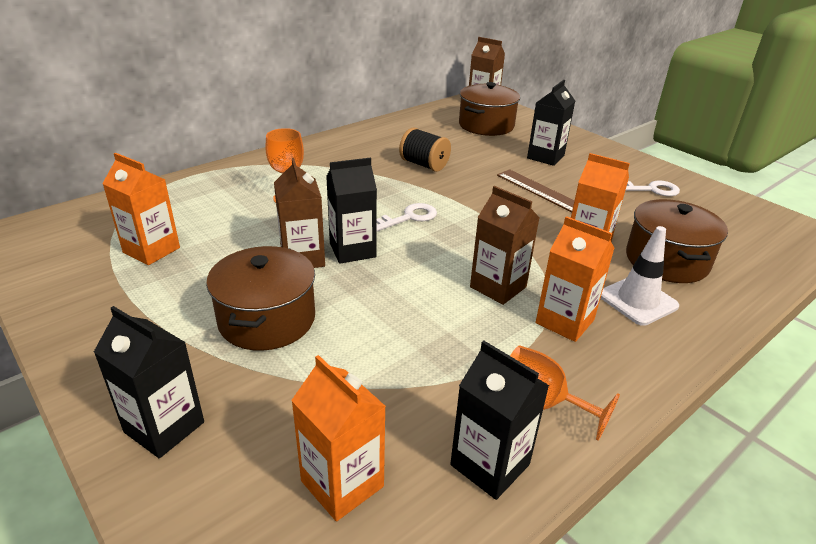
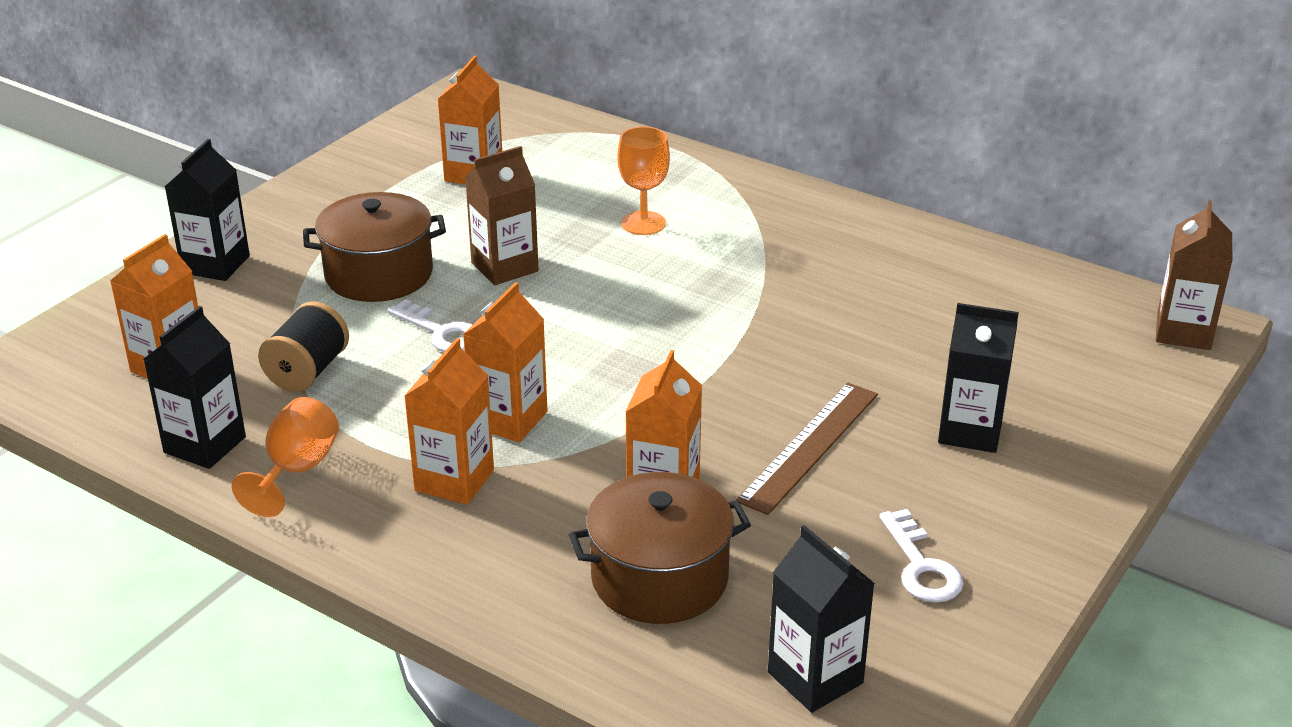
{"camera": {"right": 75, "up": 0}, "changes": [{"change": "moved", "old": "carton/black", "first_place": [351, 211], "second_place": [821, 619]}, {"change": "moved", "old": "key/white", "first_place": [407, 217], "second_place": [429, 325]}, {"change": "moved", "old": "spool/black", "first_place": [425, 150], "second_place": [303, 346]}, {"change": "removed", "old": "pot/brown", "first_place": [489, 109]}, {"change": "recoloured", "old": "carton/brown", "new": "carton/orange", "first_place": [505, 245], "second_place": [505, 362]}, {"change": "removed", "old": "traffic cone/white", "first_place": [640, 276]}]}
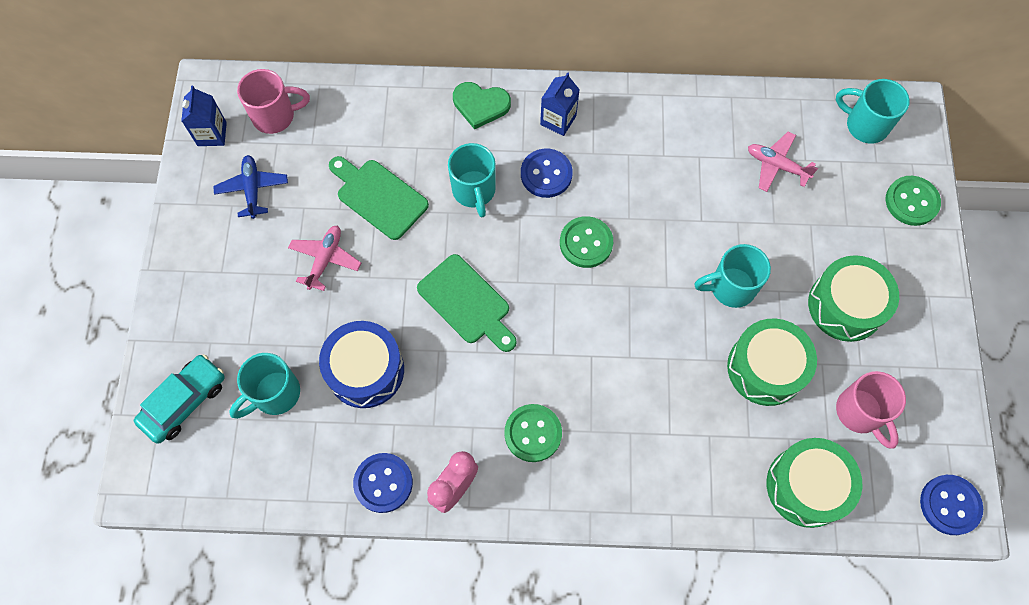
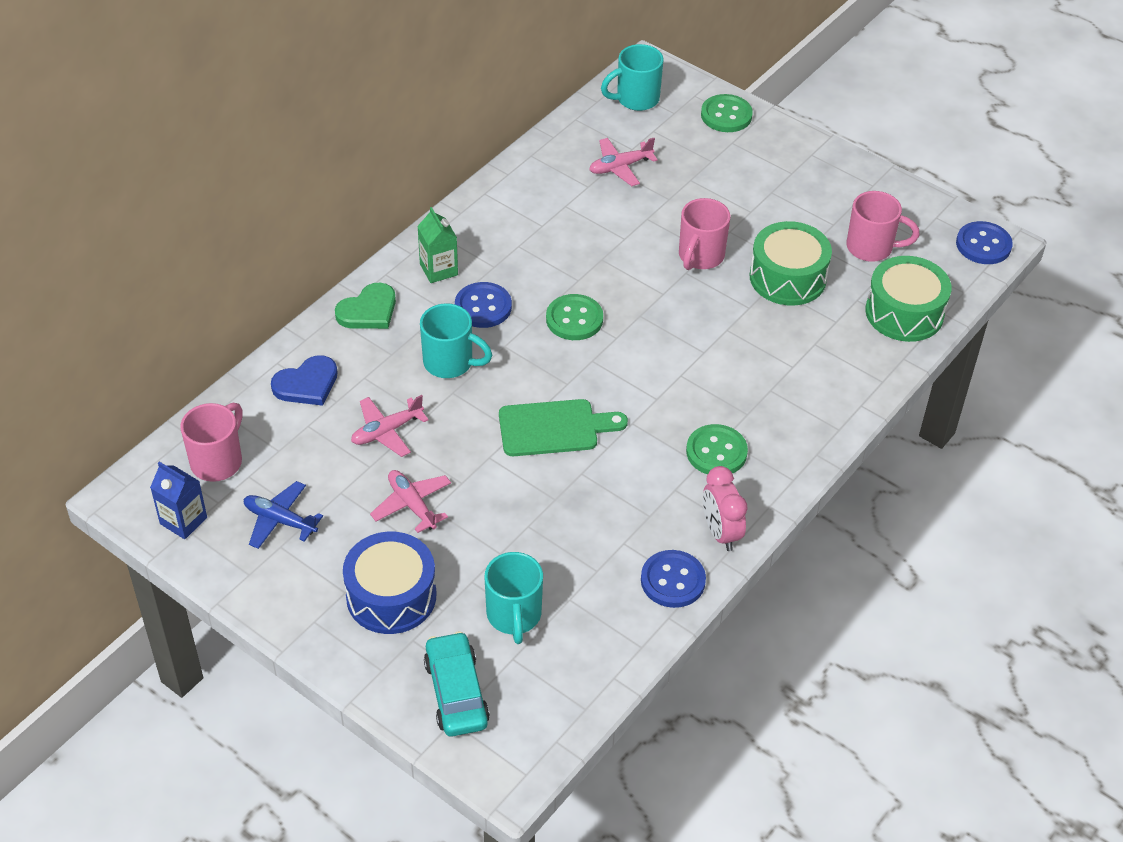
{"camera": {"right": -55, "up": -20}, "changes": [{"change": "moved", "old": "drum/blue", "first_place": [361, 364], "second_place": [389, 583]}, {"change": "replaced", "old": "cutting board/green", "new": "plane/pink", "first_place": [379, 198], "second_place": [390, 426]}, {"change": "recoloured", "old": "carton/blue", "new": "carton/green", "first_place": [560, 104], "second_place": [437, 245]}, {"change": "recoloured", "old": "mug/turquoise", "new": "mug/pink", "first_place": [733, 276], "second_place": [705, 234]}, {"change": "removed", "old": "drum/green", "first_place": [853, 298]}, {"change": "added", "new": "heart/blue", "second_place": [304, 380]}]}
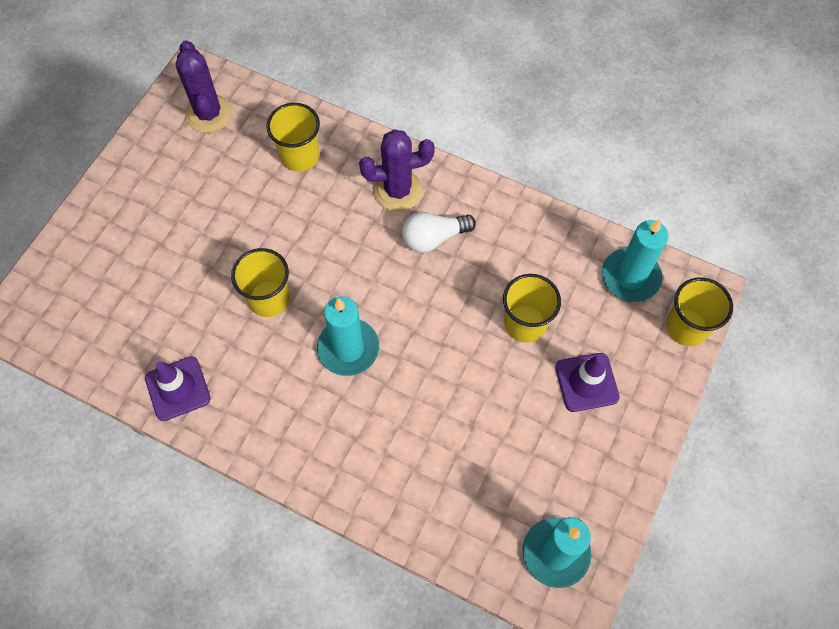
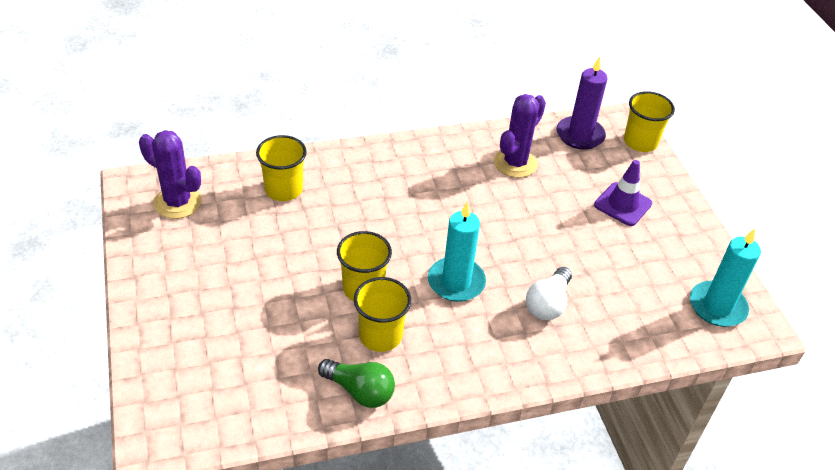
{"camera": {"right": -45, "up": -20}, "changes": [{"change": "replaced", "old": "traffic cone/purple", "new": "light bulb/green", "first_place": [177, 388], "second_place": [356, 383]}, {"change": "moved", "old": "cactus/purple", "first_place": [397, 170], "second_place": [520, 136]}, {"change": "moved", "old": "light bulb/white", "first_place": [439, 232], "second_place": [549, 293]}, {"change": "moved", "old": "cup/yellow", "first_place": [532, 308], "second_place": [382, 314]}, {"change": "recoloured", "old": "candle/turquoise", "new": "candle/purple", "first_place": [635, 260], "second_place": [582, 103]}]}
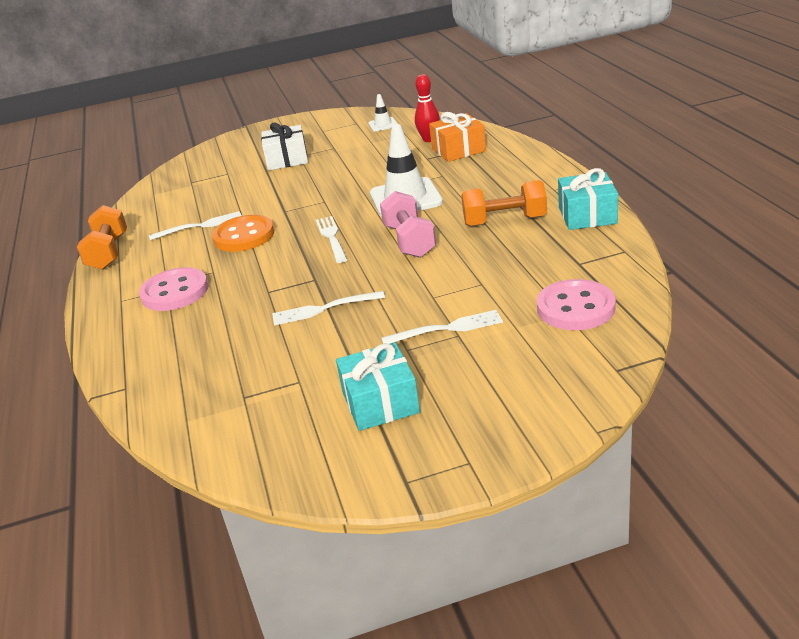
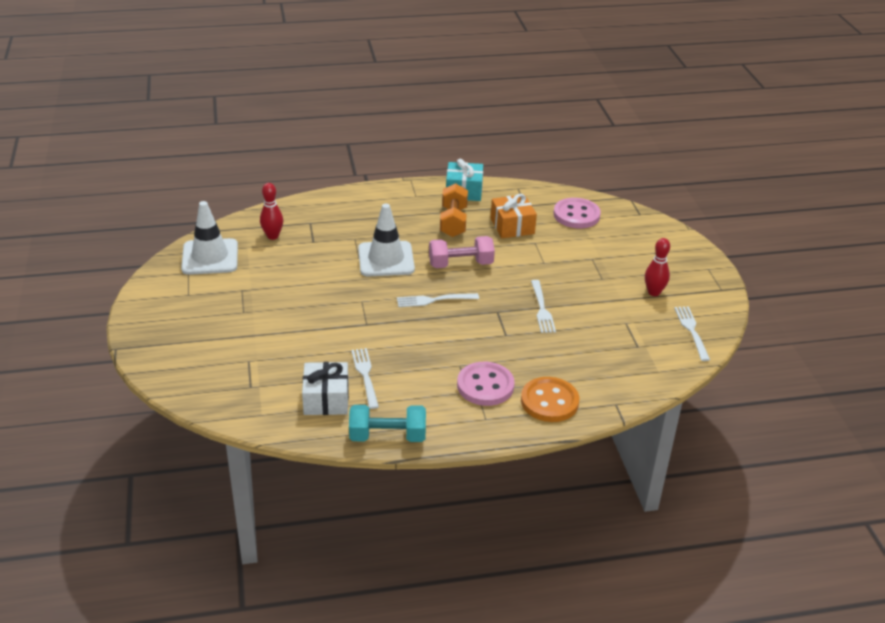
{"camera": {"right": -90, "up": 5}, "changes": [{"change": "recoloured", "old": "dumbbell/orange", "new": "dumbbell/turquoise", "first_place": [102, 237], "second_place": [387, 423]}, {"change": "moved", "old": "button/orange", "first_place": [243, 233], "second_place": [550, 399]}, {"change": "moved", "old": "gift/white", "first_place": [284, 146], "second_place": [325, 388]}, {"change": "replaced", "old": "gift/turquoise", "new": "bowling pin/red", "first_place": [378, 386], "second_place": [657, 267]}, {"change": "resized", "old": "traffic cone/white", "first_place": [383, 113], "second_place": [209, 238], "factor": 2.04}, {"change": "moved", "old": "fork/white", "first_place": [442, 327], "second_place": [692, 333]}, {"change": "moved", "old": "gift/orange", "first_place": [457, 137], "second_place": [514, 216]}]}
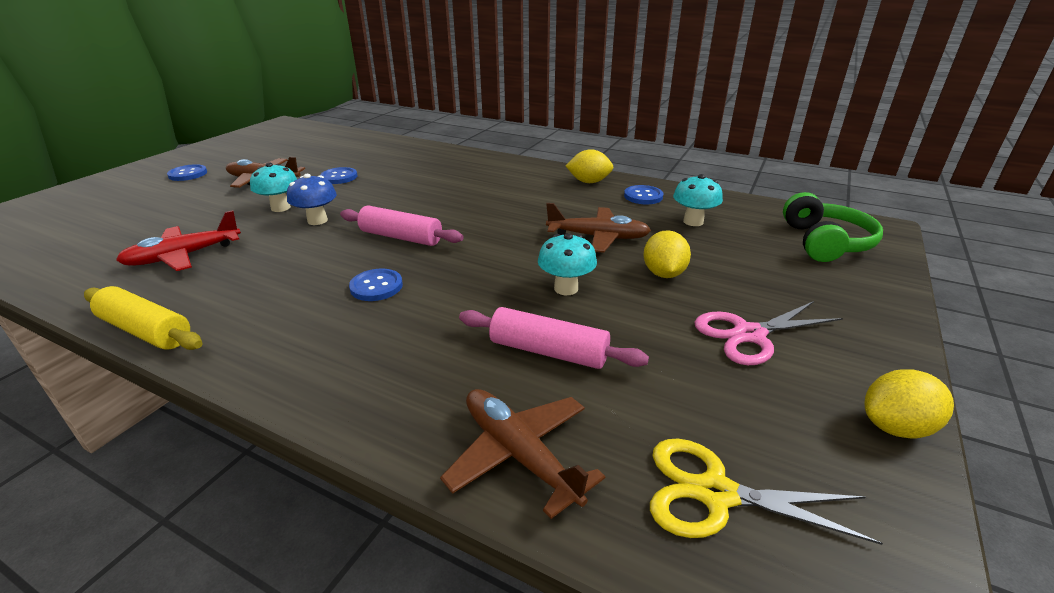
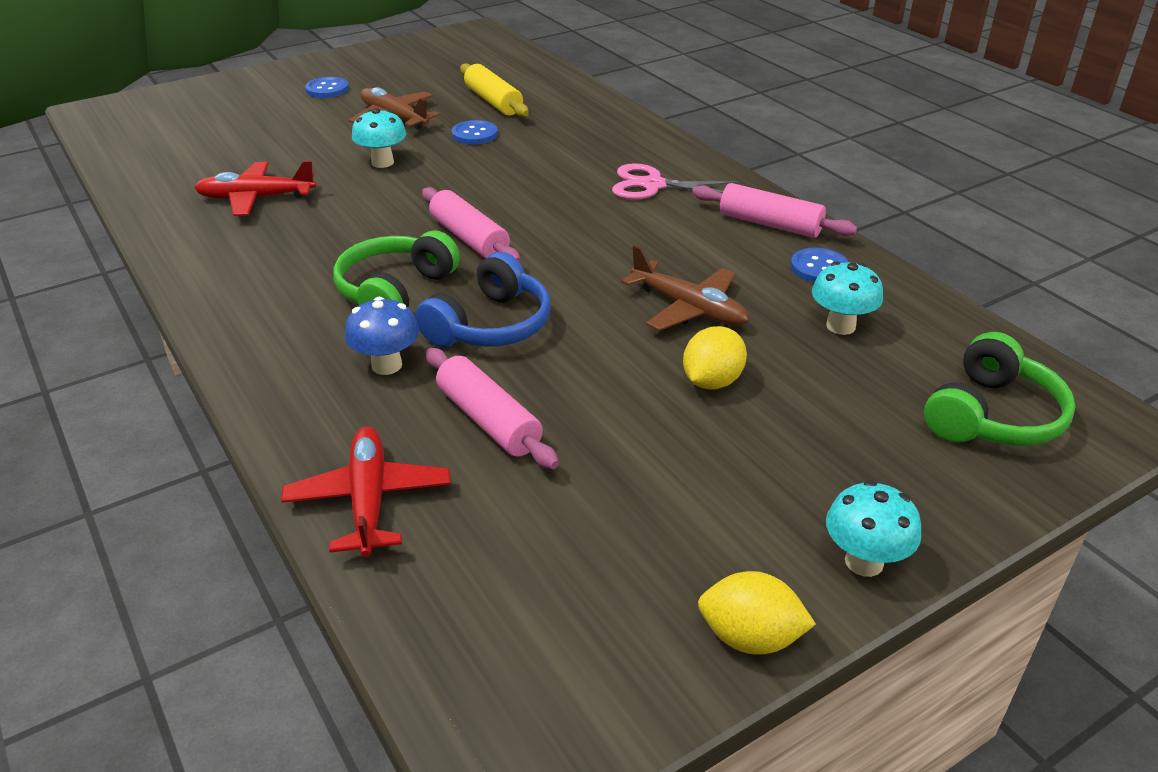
{"camera": {"right": 30, "up": 5}, "changes": [{"change": "moved", "old": "rolling pin/yellow", "first_place": [143, 318], "second_place": [494, 90]}, {"change": "moved", "old": "mushroom/blue", "first_place": [312, 199], "second_place": [382, 336]}, {"change": "replaced", "old": "button/blue", "new": "headphones/green", "first_place": [376, 285], "second_place": [396, 268]}, {"change": "recoloured", "old": "plane/brown", "new": "plane/red", "first_place": [522, 454], "second_place": [366, 491]}, {"change": "moved", "old": "mushroom/turquoise", "first_place": [567, 264], "second_place": [873, 528]}, {"change": "replaced", "old": "lemon/yellow", "new": "rolling pin/pink", "first_place": [590, 166], "second_place": [774, 210]}, {"change": "removed", "old": "scissors/yellow", "first_place": [766, 492]}, {"change": "moved", "old": "scissors/pink", "first_place": [768, 333], "second_place": [676, 181]}, {"change": "added", "new": "headphones/blue", "second_place": [483, 299]}]}
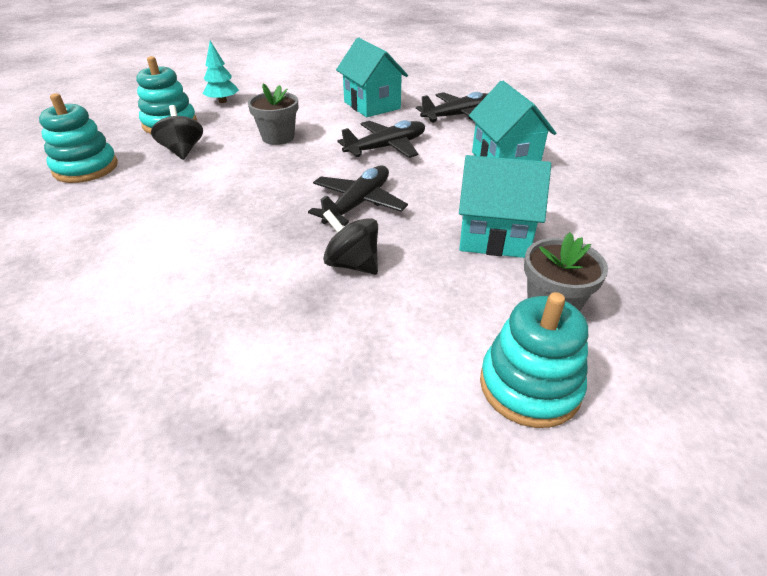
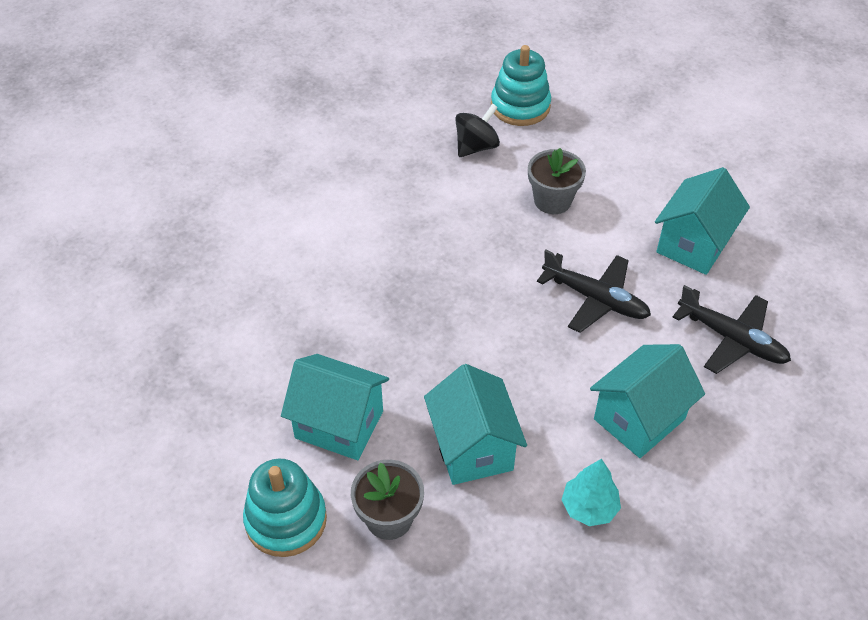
{"camera": {"right": 65, "up": 10}, "changes": [{"change": "removed", "old": "stacking toy/turquoise", "first_place": [78, 138]}, {"change": "moved", "old": "tree/turquoise", "first_place": [221, 72], "second_place": [591, 492]}, {"change": "removed", "old": "plane/black", "first_place": [358, 196]}, {"change": "removed", "old": "spinning top/black", "first_place": [350, 242]}, {"change": "added", "new": "house/turquoise", "second_place": [335, 407]}]}
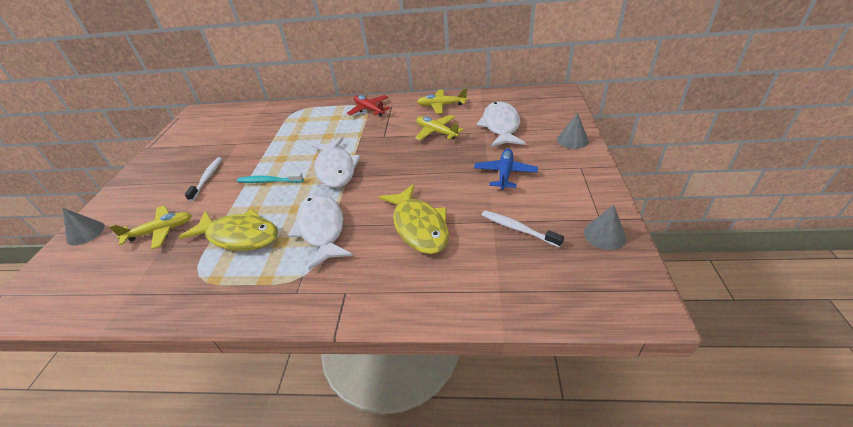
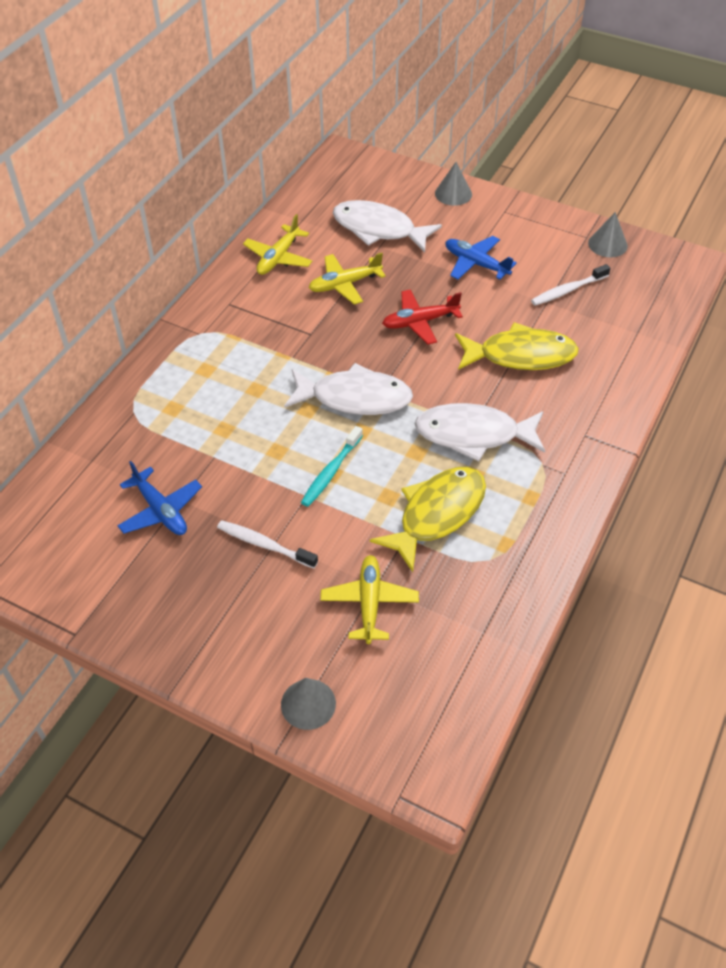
{"camera": {"right": -70, "up": 10}, "changes": [{"change": "moved", "old": "plane/red", "first_place": [368, 105], "second_place": [422, 317]}, {"change": "added", "new": "plane/blue", "second_place": [159, 498]}]}
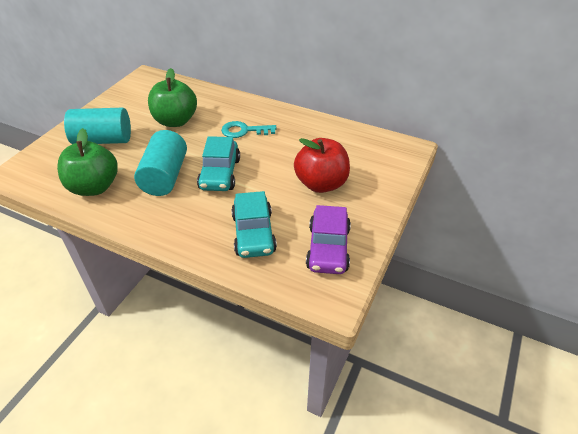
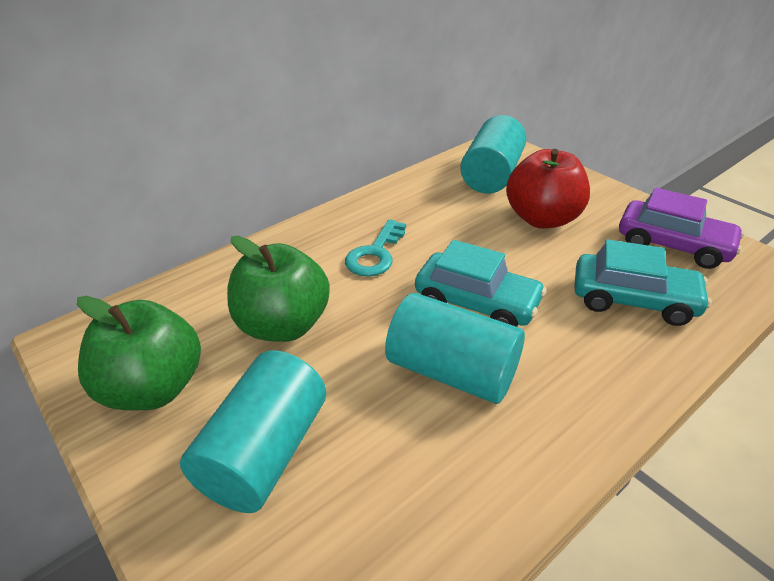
{"camera": {"right": -65, "up": -5}, "changes": [{"change": "moved", "old": "apple/green", "first_place": [87, 162], "second_place": [139, 353]}, {"change": "added", "new": "cylinder/turquoise", "second_place": [493, 154]}]}
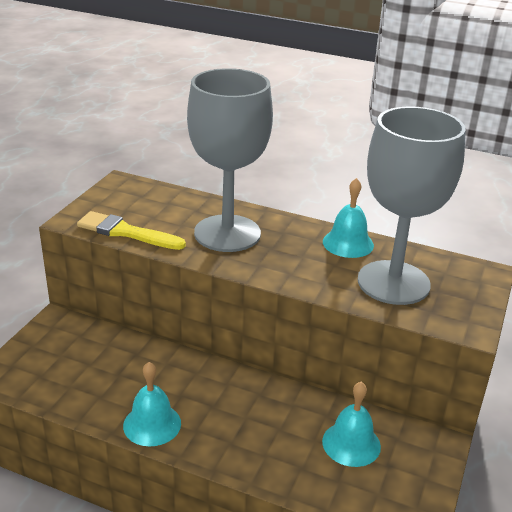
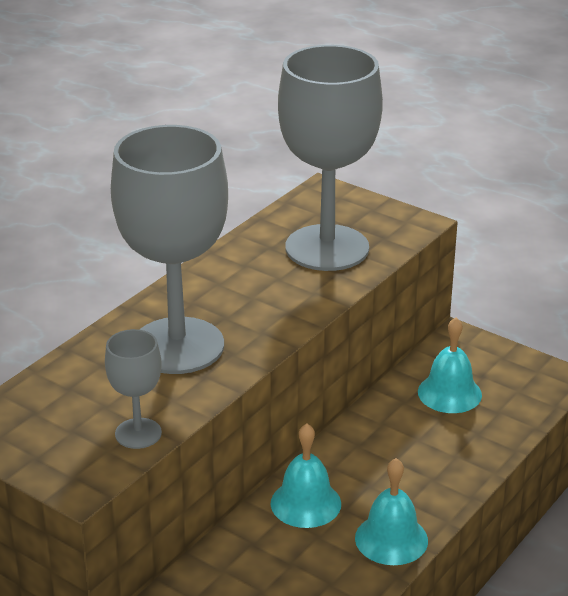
{"camera": {"right": -75, "up": 0}, "changes": [{"change": "replaced", "old": "brush/yellow", "new": "goblet/grey", "first_place": [131, 230], "second_place": [133, 389]}, {"change": "moved", "old": "bell/turquoise", "first_place": [348, 218], "second_place": [305, 476]}]}
